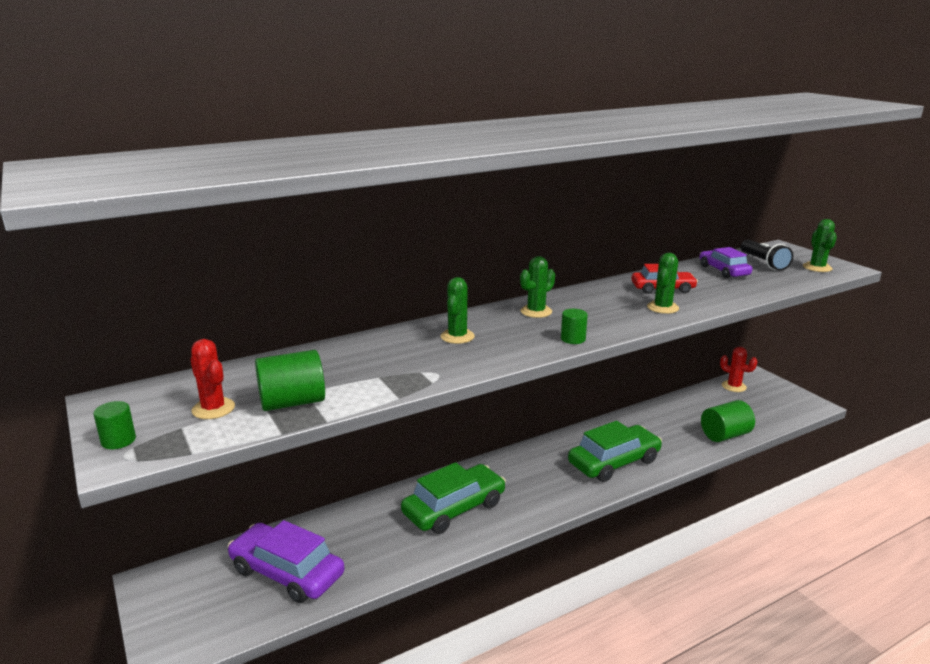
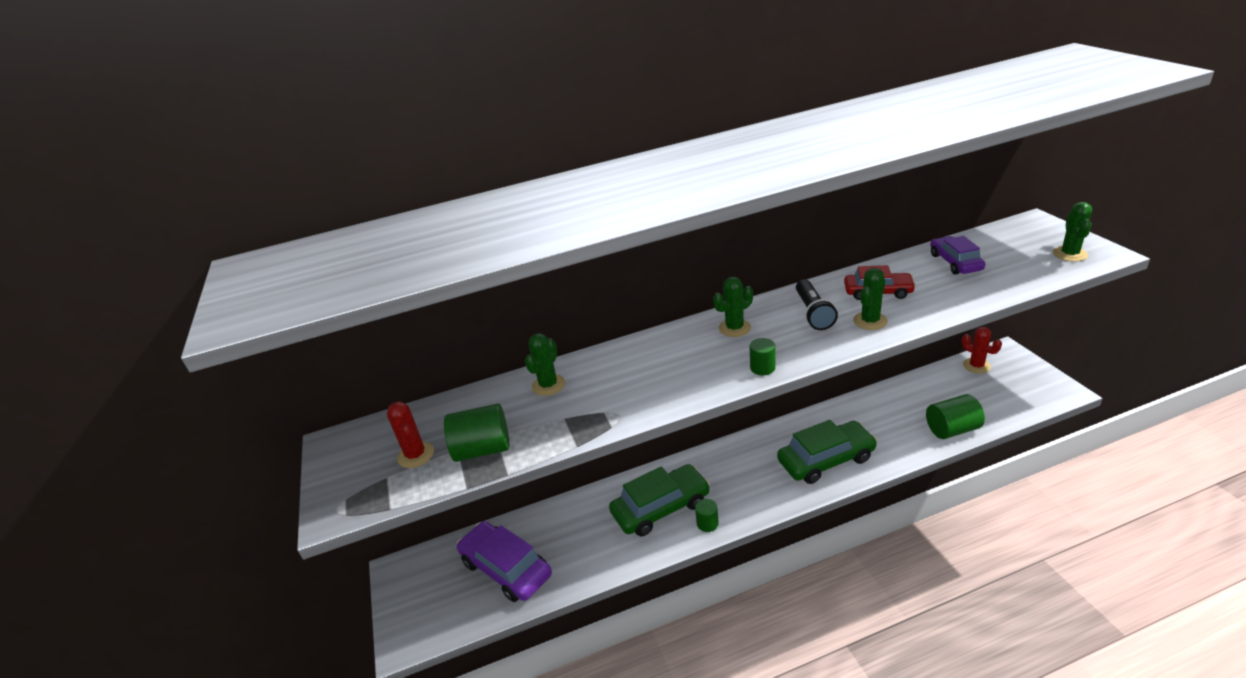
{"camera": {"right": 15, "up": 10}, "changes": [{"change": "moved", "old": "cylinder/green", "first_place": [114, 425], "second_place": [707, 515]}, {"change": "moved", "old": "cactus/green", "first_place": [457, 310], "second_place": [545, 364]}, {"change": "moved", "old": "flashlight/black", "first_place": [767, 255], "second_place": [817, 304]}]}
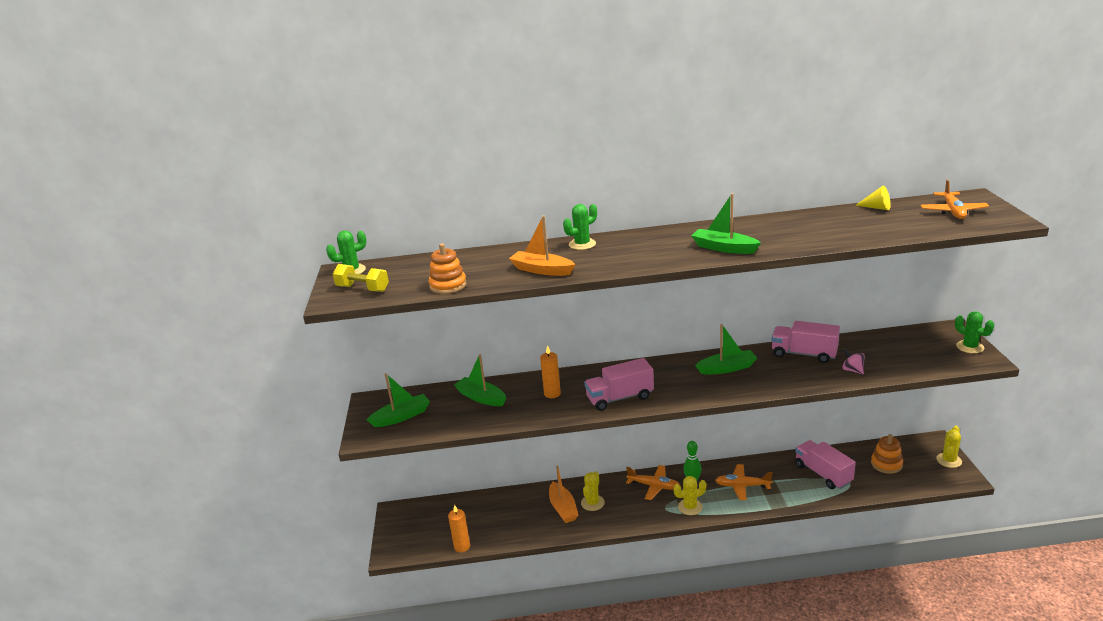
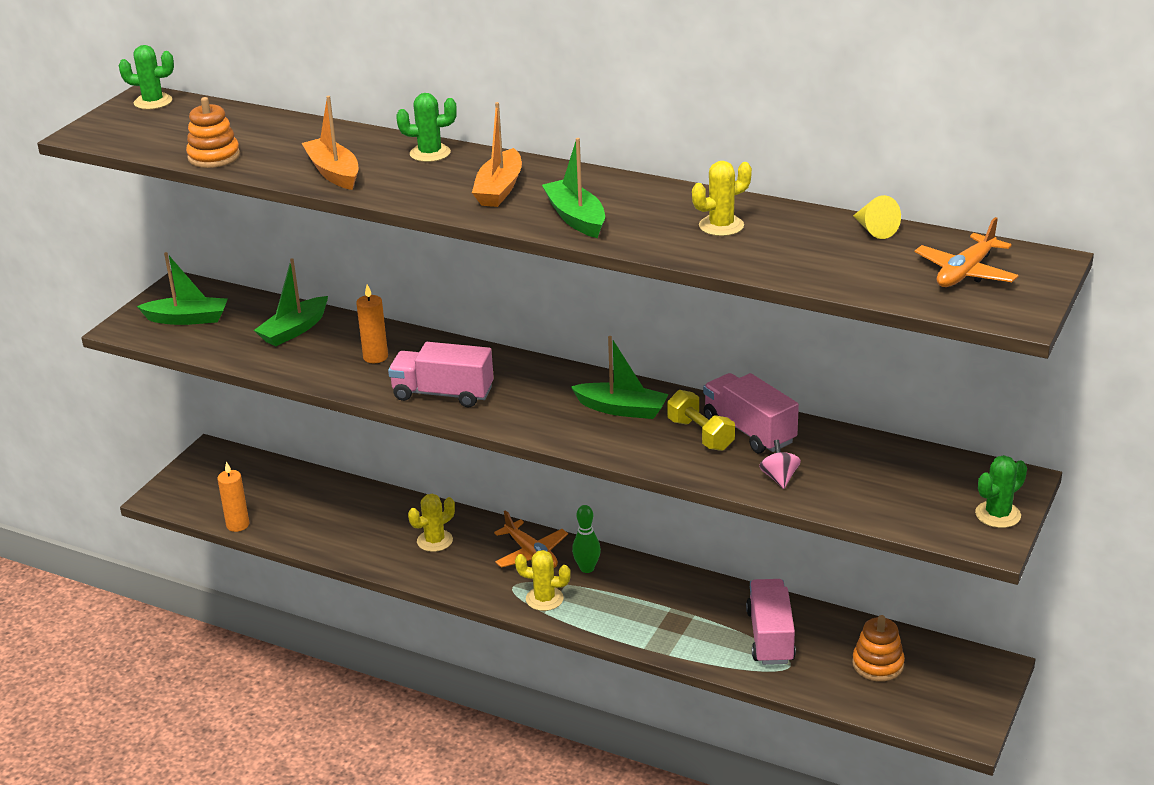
{"camera": {"right": 30, "up": 5}, "changes": [{"change": "moved", "old": "dumbbell/yellow", "first_place": [361, 278], "second_place": [701, 420]}, {"change": "turned", "old": "boat/green", "first_place": [480, 380], "second_place": [291, 302], "degrees": -120}, {"change": "moved", "old": "boat/orange", "first_place": [563, 494], "second_place": [497, 154]}, {"change": "removed", "old": "plane/orange", "first_place": [744, 482]}, {"change": "moved", "old": "cactus/yellow", "first_place": [949, 447], "second_place": [722, 198]}, {"change": "turned", "old": "cactus/green", "first_place": [974, 332], "second_place": [1001, 491], "degrees": 60}]}
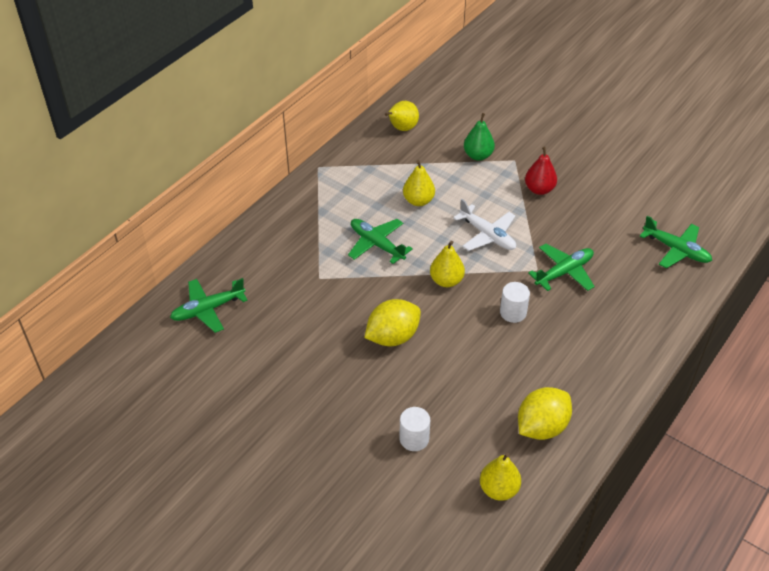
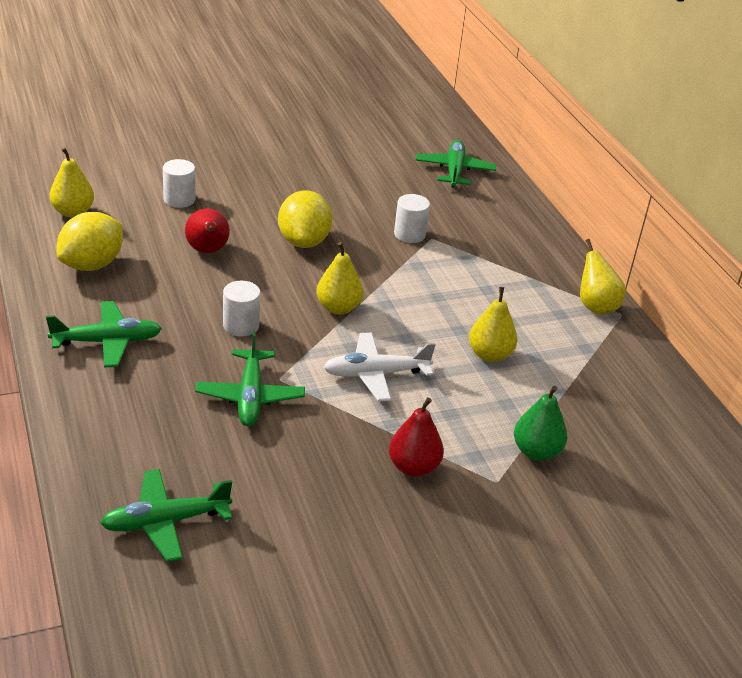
{"camera": {"right": 120, "up": -10}, "changes": [{"change": "moved", "old": "plane/green", "first_place": [380, 241], "second_place": [104, 334]}, {"change": "moved", "old": "pear/yellow", "first_place": [402, 116], "second_place": [603, 276]}, {"change": "turned", "old": "lemon/yellow", "first_place": [545, 413], "second_place": [89, 241], "degrees": 45}, {"change": "added", "new": "pear/red", "second_place": [207, 230]}, {"change": "added", "new": "cylinder/white", "second_place": [412, 218]}]}
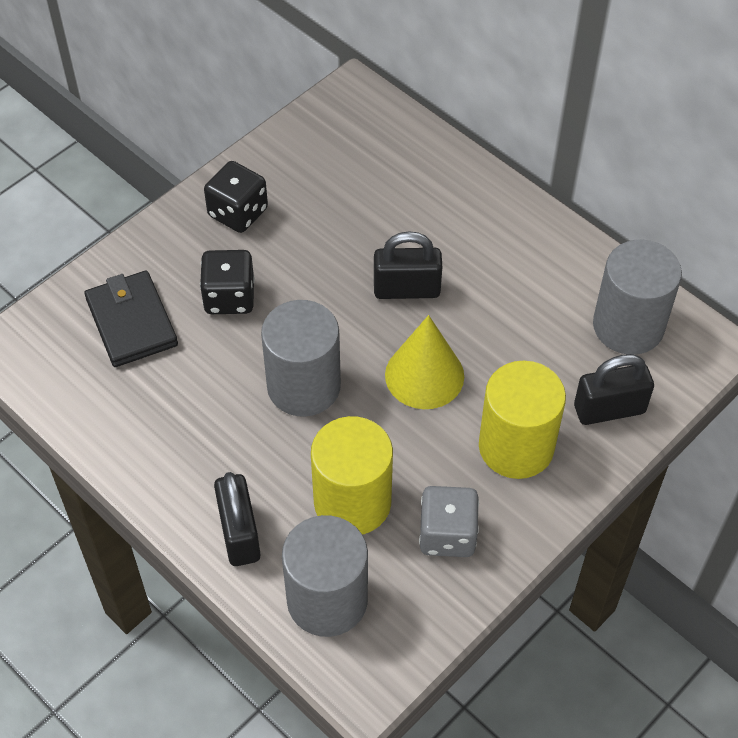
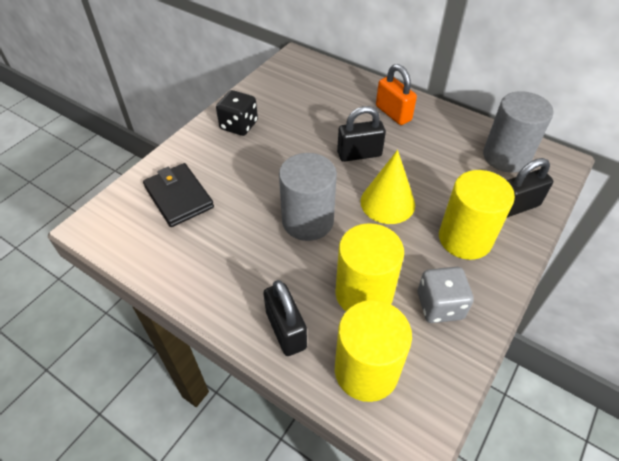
{"camera": {"right": -10, "up": -5}, "changes": [{"change": "removed", "old": "dice/black", "first_place": [227, 282]}, {"change": "recoloured", "old": "cylinder/grey", "new": "cylinder/yellow", "first_place": [325, 576], "second_place": [373, 351]}, {"change": "added", "new": "padlock/orange", "second_place": [396, 94]}]}
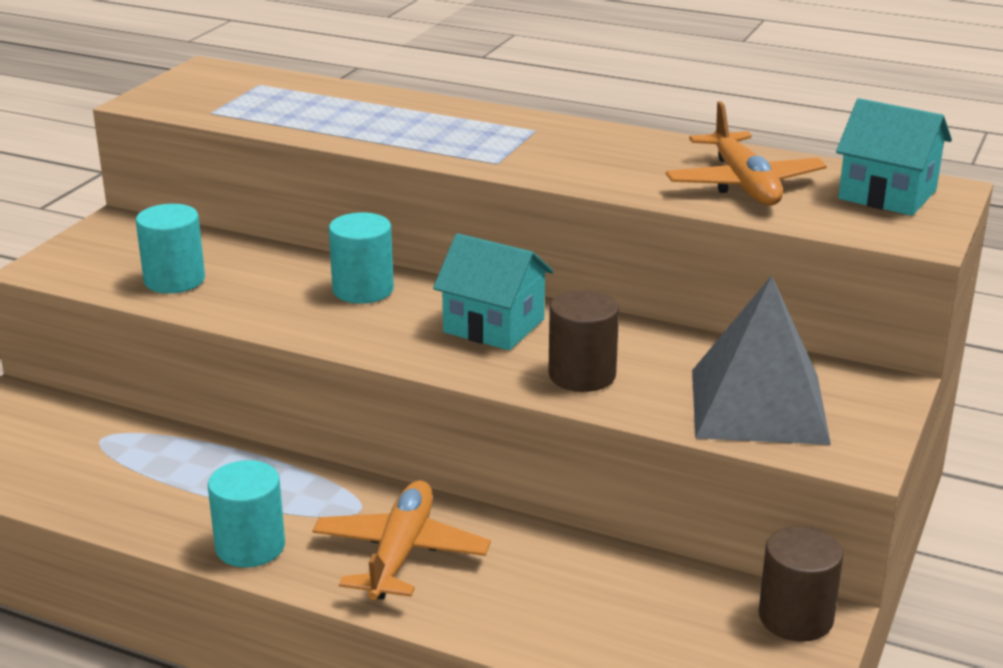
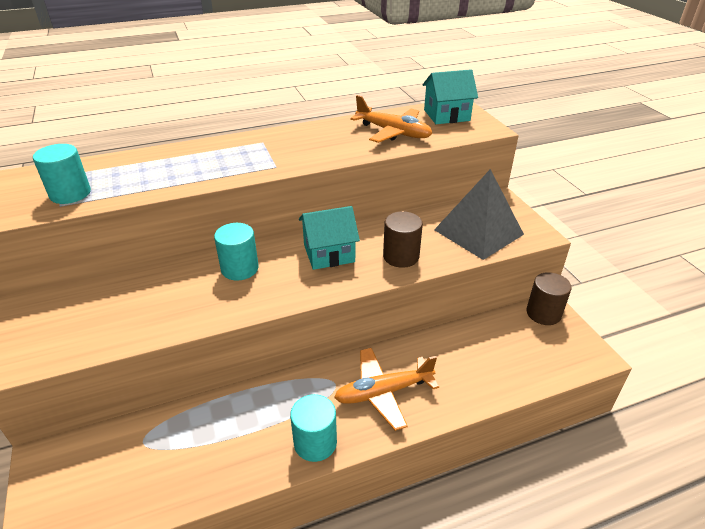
{"camera": {"right": -45, "up": 10}, "changes": [{"change": "moved", "old": "cylinder/turquoise", "first_place": [170, 249], "second_place": [62, 174]}, {"change": "turned", "old": "plane/orange", "first_place": [401, 540], "second_place": [386, 389], "degrees": -75}]}
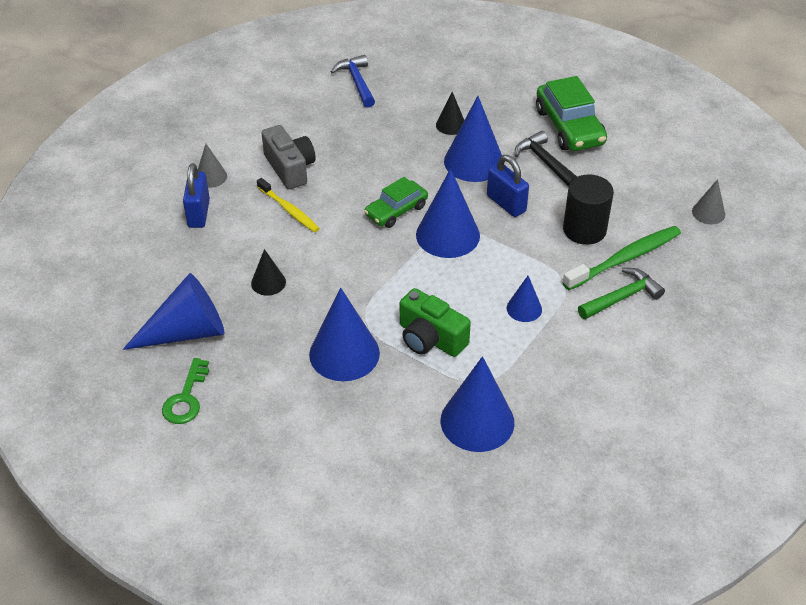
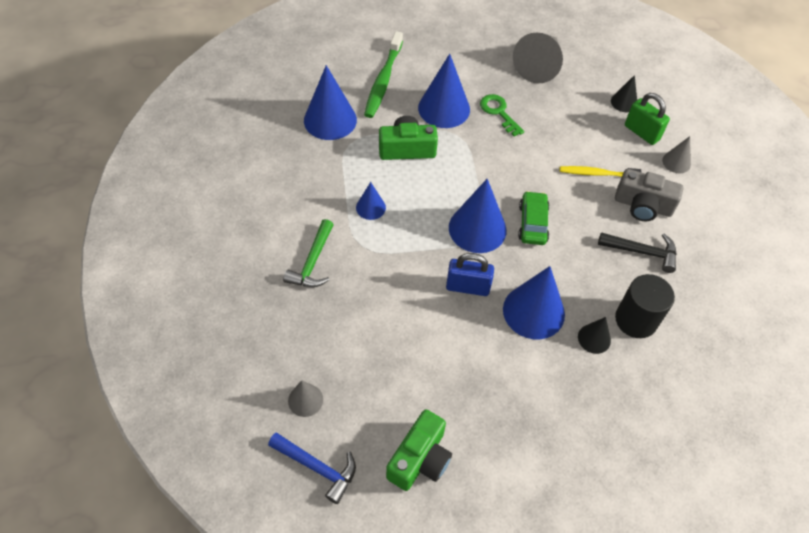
{"camera": {"right": 135, "up": 10}, "changes": [{"change": "recoloured", "old": "cone/blue", "new": "cone/grey", "first_place": [173, 311], "second_place": [538, 57]}, {"change": "moved", "old": "key/green", "first_place": [185, 391], "second_place": [502, 115]}, {"change": "recoloured", "old": "padlock/blue", "new": "padlock/green", "first_place": [196, 195], "second_place": [647, 119]}, {"change": "moved", "old": "cone/black", "first_place": [268, 272], "second_place": [624, 93]}, {"change": "moved", "old": "hammer/blue", "first_place": [353, 81], "second_place": [312, 468]}, {"change": "moved", "old": "hammer/black", "first_place": [546, 159], "second_place": [637, 252]}, {"change": "removed", "old": "car/green", "first_place": [571, 113]}, {"change": "moved", "old": "toothbrush/green", "first_place": [621, 258], "second_place": [383, 74]}, {"change": "moved", "old": "cylinder/black", "first_place": [588, 209], "second_place": [645, 306]}, {"change": "added", "new": "camera/green", "second_place": [419, 450]}]}
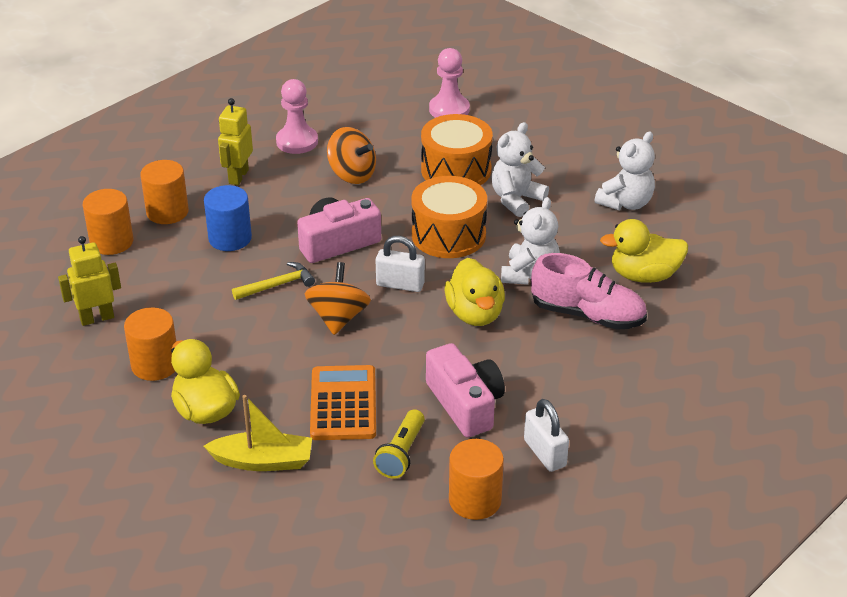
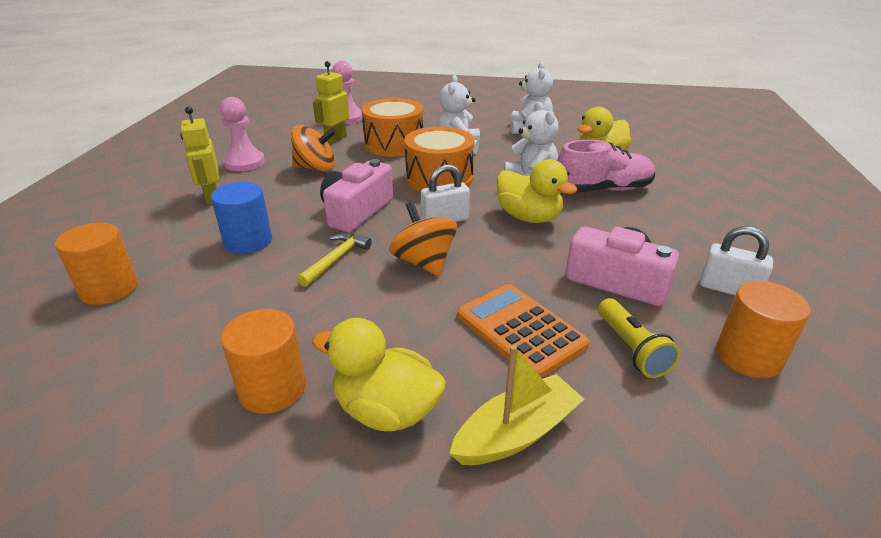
{"camera": {"right": -35, "up": -5}, "changes": [{"change": "moved", "old": "robot/yellow", "first_place": [89, 281], "second_place": [331, 102]}, {"change": "removed", "old": "cylinder/orange", "first_place": [164, 192]}]}
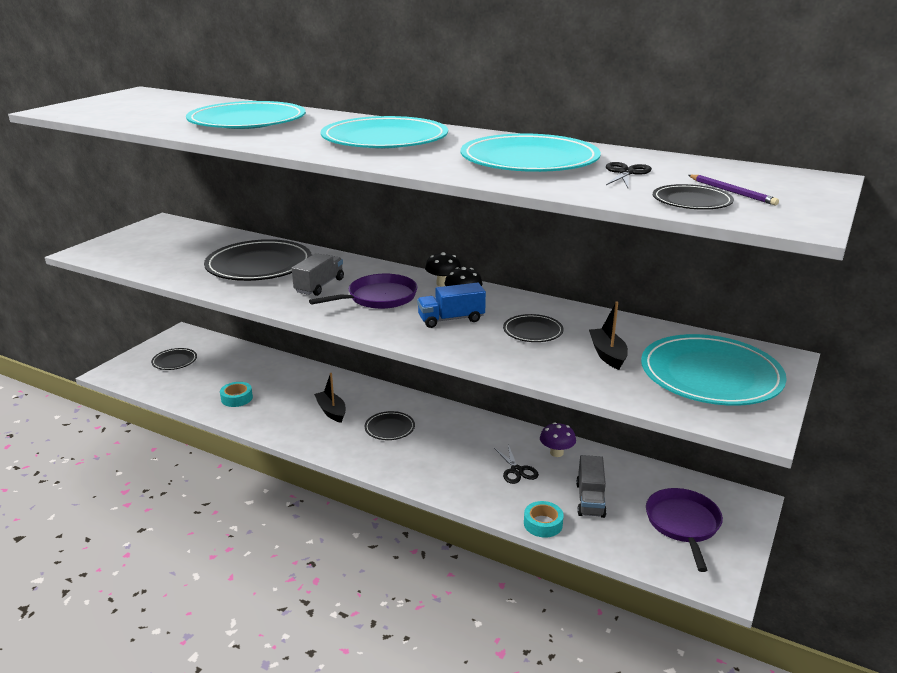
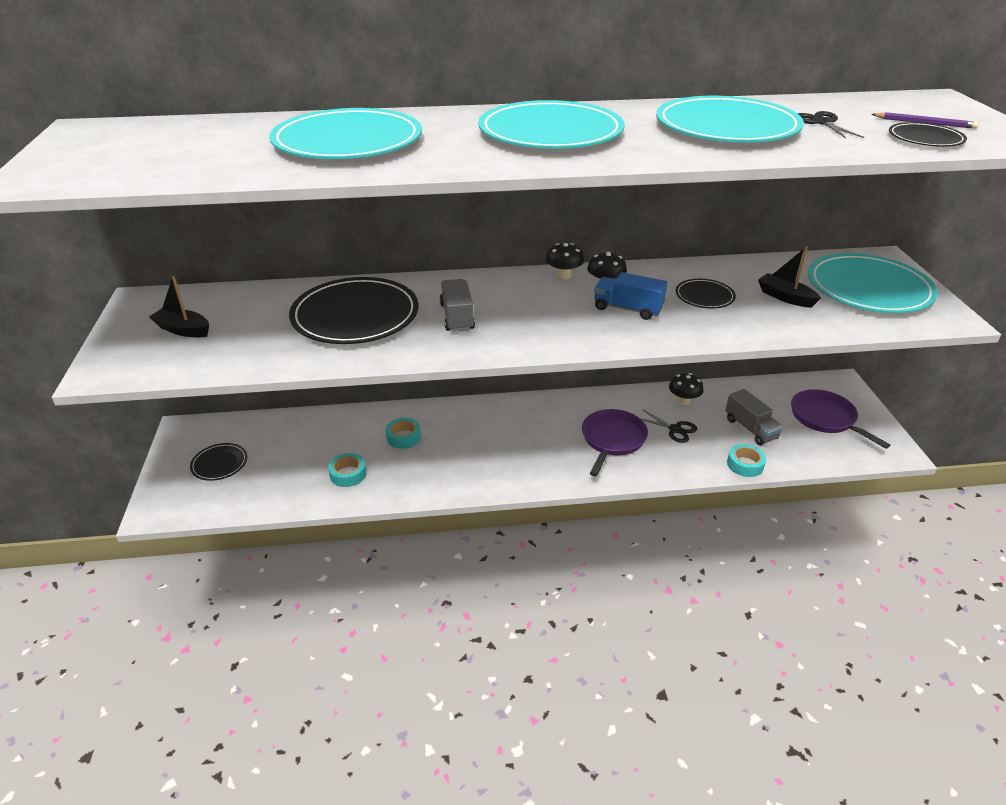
{"camera": {"right": -35, "up": 10}, "changes": [{"change": "moved", "old": "pan/purple", "first_place": [363, 291], "second_place": [615, 442]}, {"change": "moved", "old": "boat/black", "first_place": [330, 398], "second_place": [179, 306]}, {"change": "removed", "old": "plate/black", "first_place": [389, 425]}, {"change": "turned", "old": "truck/blue", "first_place": [451, 305], "second_place": [630, 296], "degrees": 75}, {"change": "recoloured", "old": "mushroom/purple", "new": "mushroom/black", "first_place": [558, 439], "second_place": [686, 389]}, {"change": "added", "new": "tape/turquoise", "second_place": [403, 433]}]}
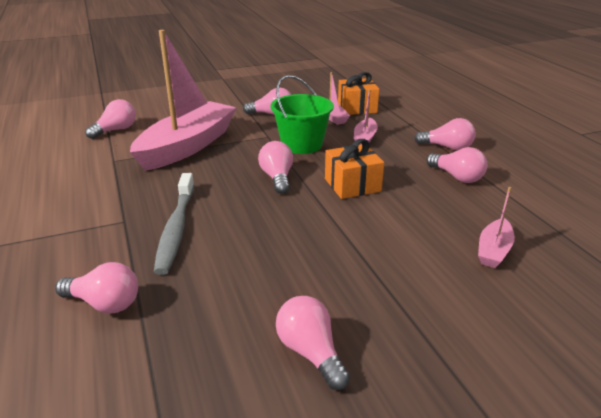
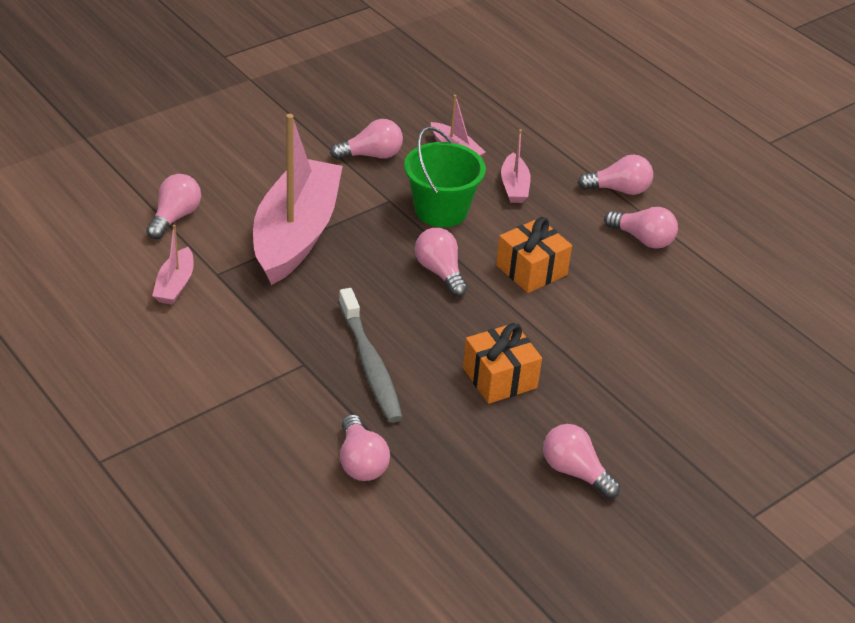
{"camera": {"right": -20, "up": 10}, "changes": [{"change": "turned", "old": "light bulb/pink", "first_place": [96, 287], "second_place": [365, 447], "degrees": 75}, {"change": "moved", "old": "gift/orange", "first_place": [358, 93], "second_place": [502, 363]}, {"change": "moved", "old": "boat/pink", "first_place": [496, 227], "second_place": [173, 265]}]}
